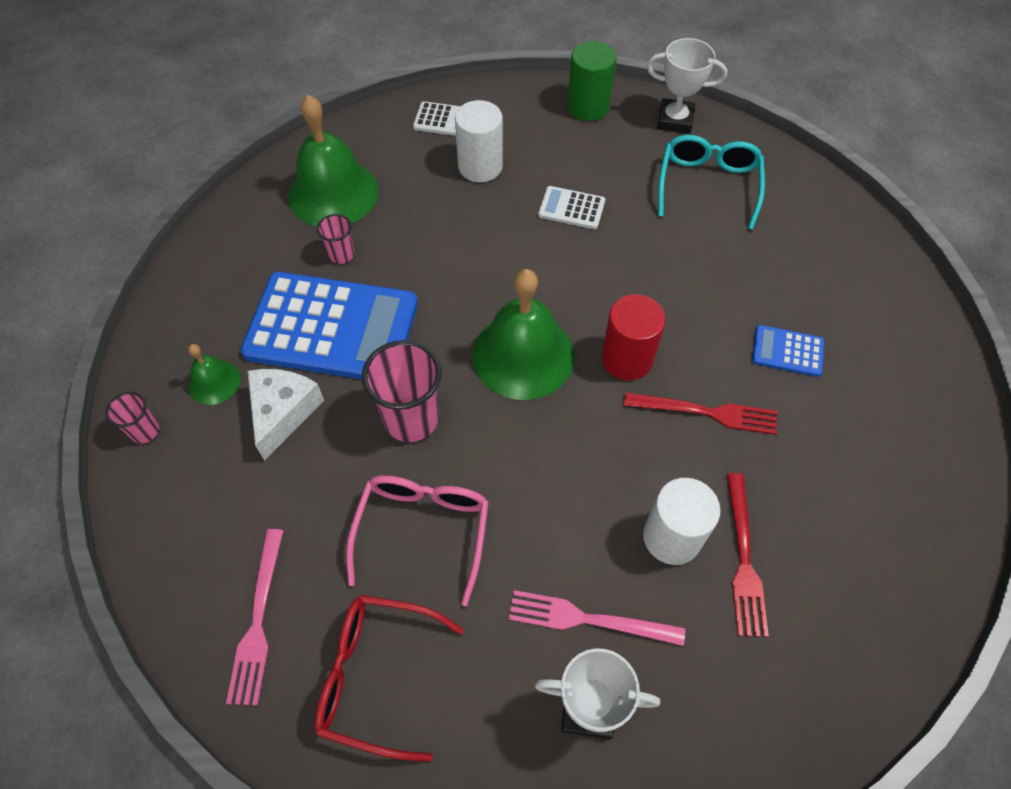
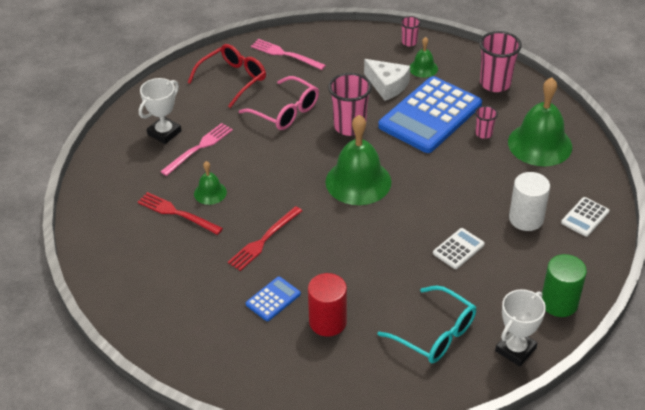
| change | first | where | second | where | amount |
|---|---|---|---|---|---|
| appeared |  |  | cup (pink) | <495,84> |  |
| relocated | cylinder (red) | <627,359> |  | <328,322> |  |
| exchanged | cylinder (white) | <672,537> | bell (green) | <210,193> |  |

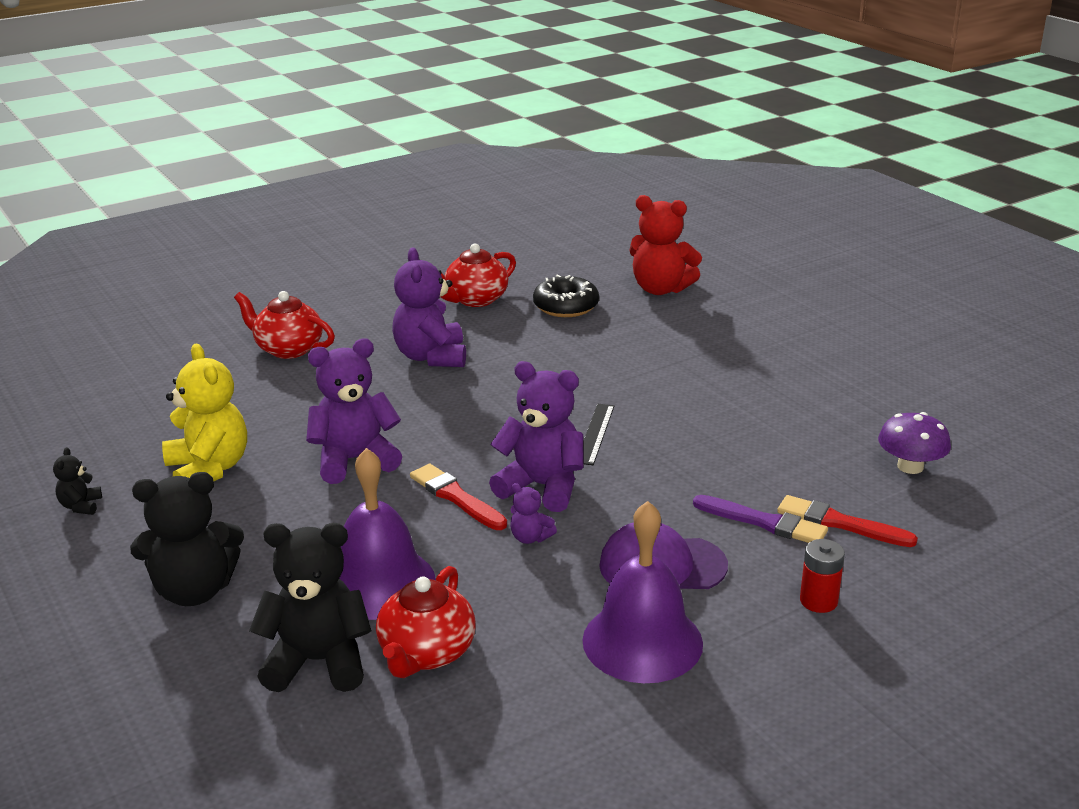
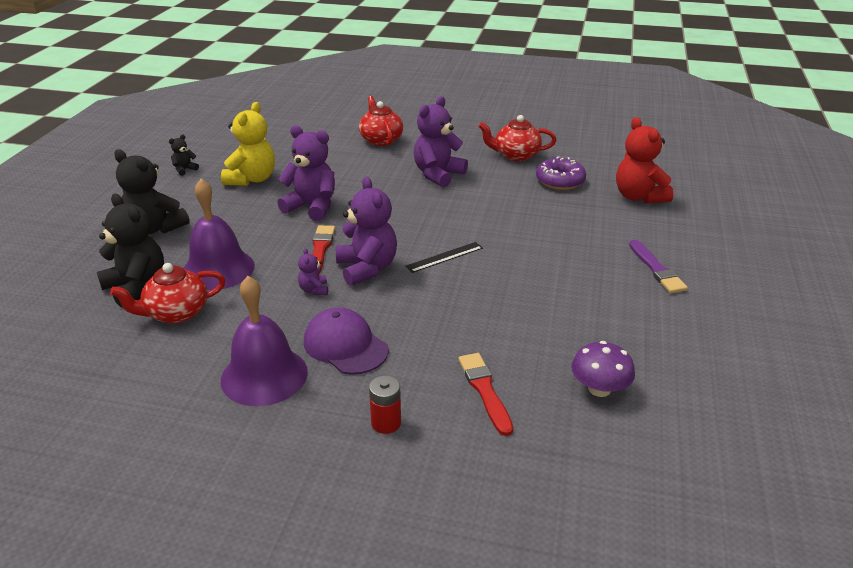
| change | first | where | second | where | amount |
|---|---|---|---|---|---|
| relocated | brush (purple) | <763,522> |  | <656,269> |  |
| colour | donut (black) | <566,306> | donut (purple) | <560,181> |  |

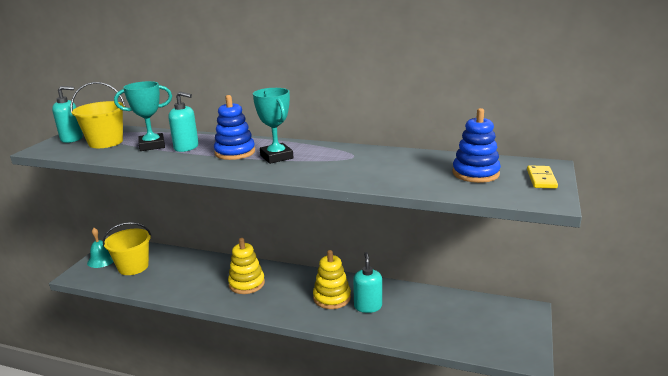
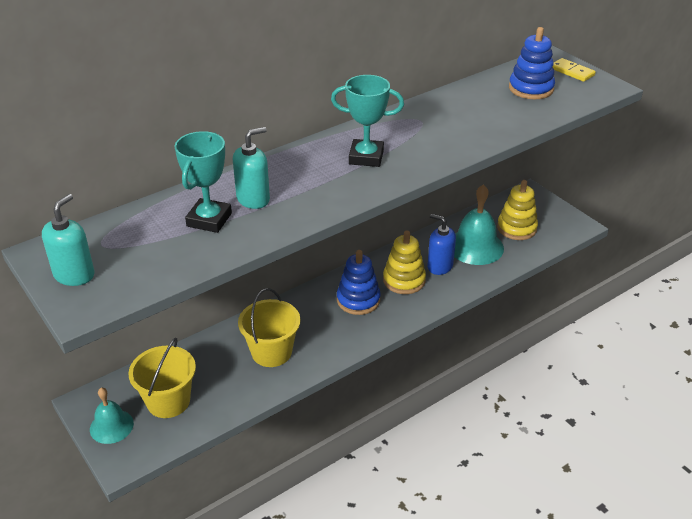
| change | first | where | second | where | amount |
|---|---|---|---|---|---|
| appeared |  |  | bell (turquoise) | <475,246> |  |
| relocated | bucket (yellow) | <106,142> |  | <271,352> |  |
| relocated | stacking toy (blue) | <235,152> |  | <358,300> |  |
| relocated | stacking toy (yellow) | <246,284> |  | <516,228> |  |
| colour | soap dispenser (turquoise) | <368,306> | soap dispenser (blue) | <439,266> |  |

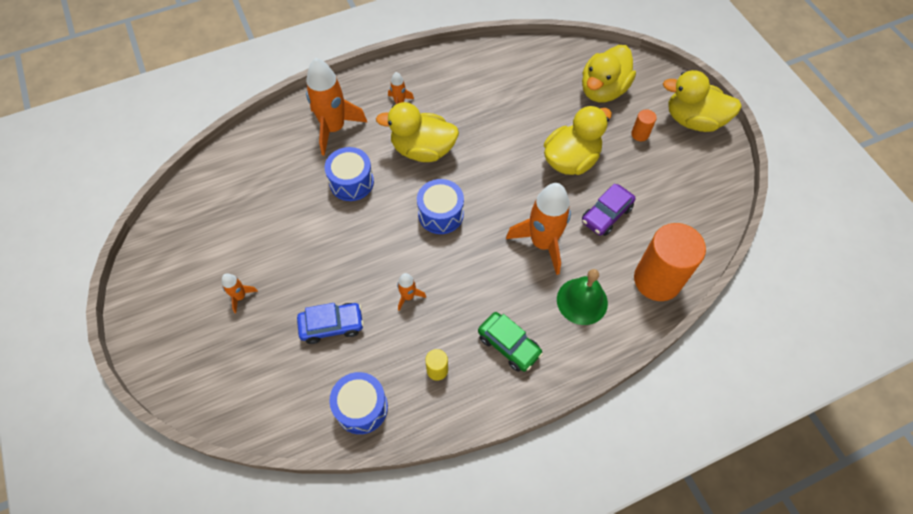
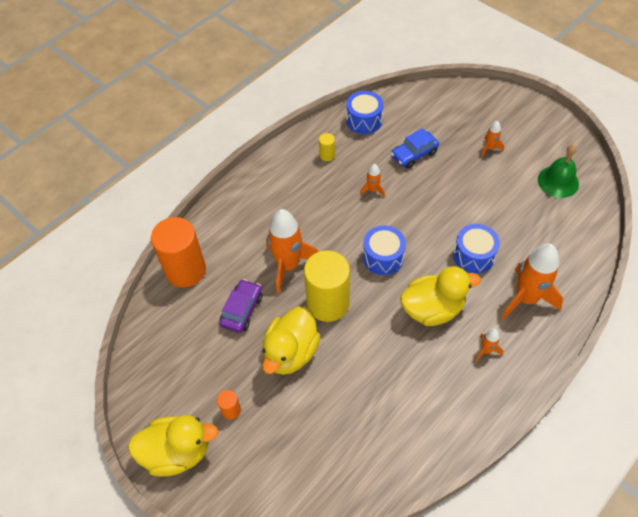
| change | first | where | second | where | amount |
|---|---|---|---|---|---|
| missing | car (green) | <509,345> |  |  |  |
| missing | duck (yellow) | <603,90> |  |  |  |
| appeared |  |  | cylinder (yellow) | <328,303> |  |
| relocated | bell (green) | <582,301> |  | <558,181> |  |

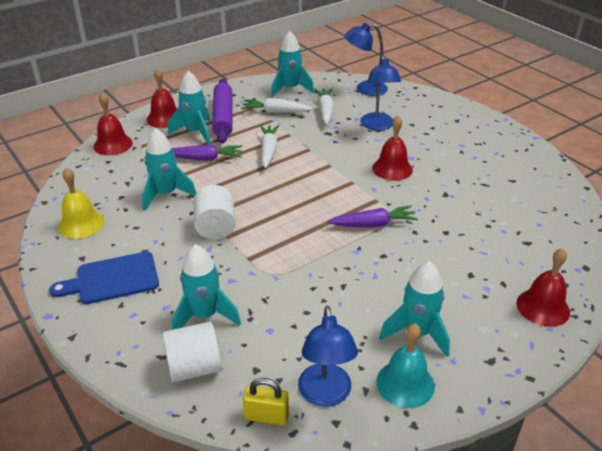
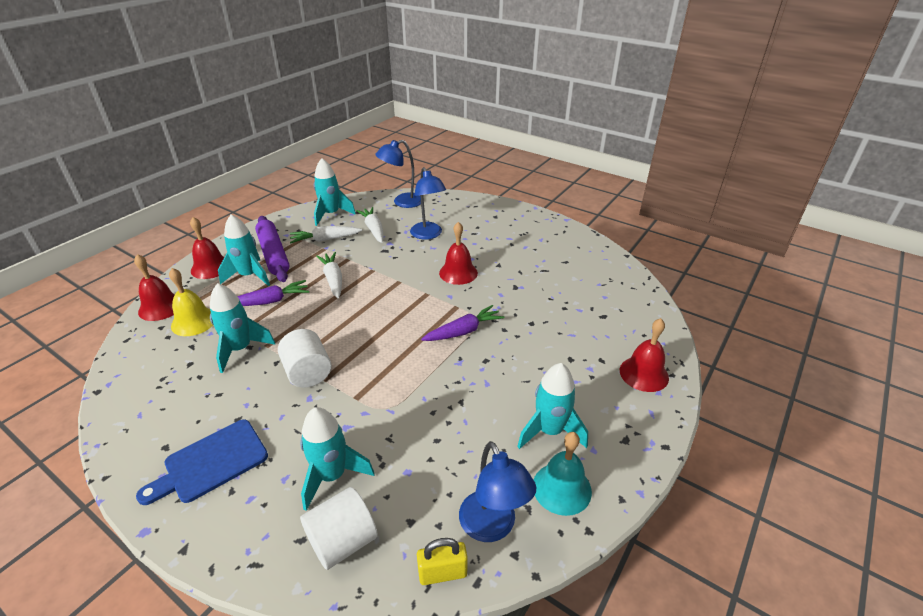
| change | first | where | second | where | amount |
|---|---|---|---|---|---|
| relocated | bell (yellow) | <81,224> |  | <194,321> |  |

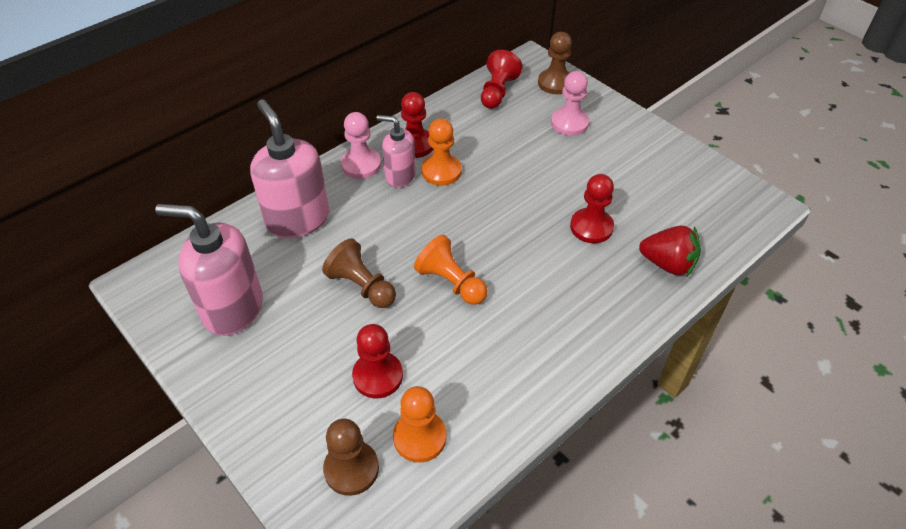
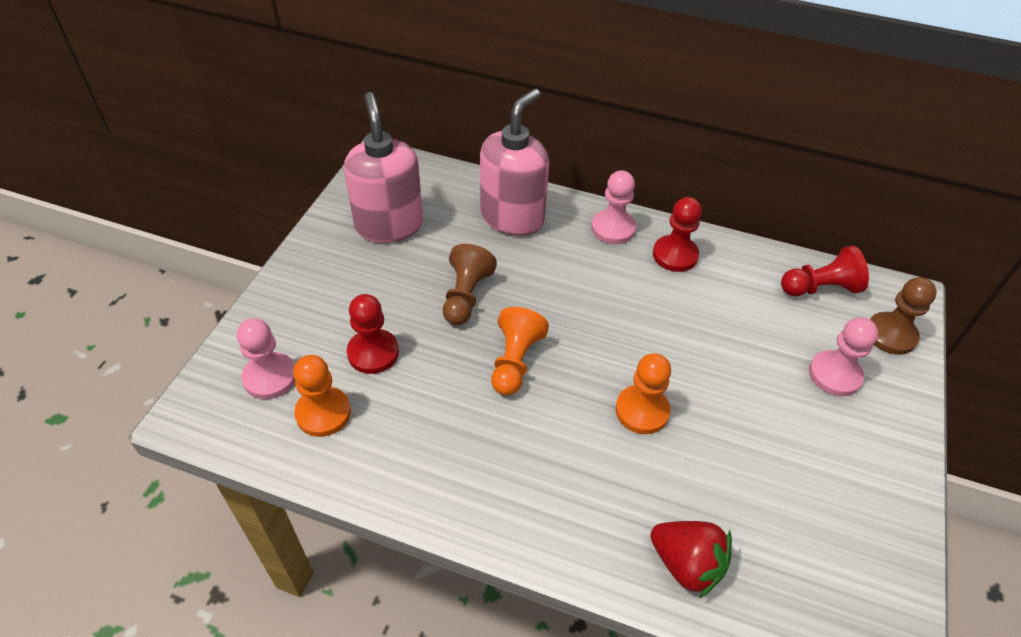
| change | first | where | second | where | amount |
|---|---|---|---|---|---|
| missing | soap dispenser (pink) | <400,176> |  |  |  |
| missing | pawn (red) | <591,227> |  |  |  |
| relocated | pawn (orange) | <441,171> |  | <642,411> |  |
| colour | pawn (brown) | <351,469> | pawn (pink) | <270,377> |  |
| spun | strawberry (red) | <668,264> |  | <686,564> | 45 degrees counterclockwise |

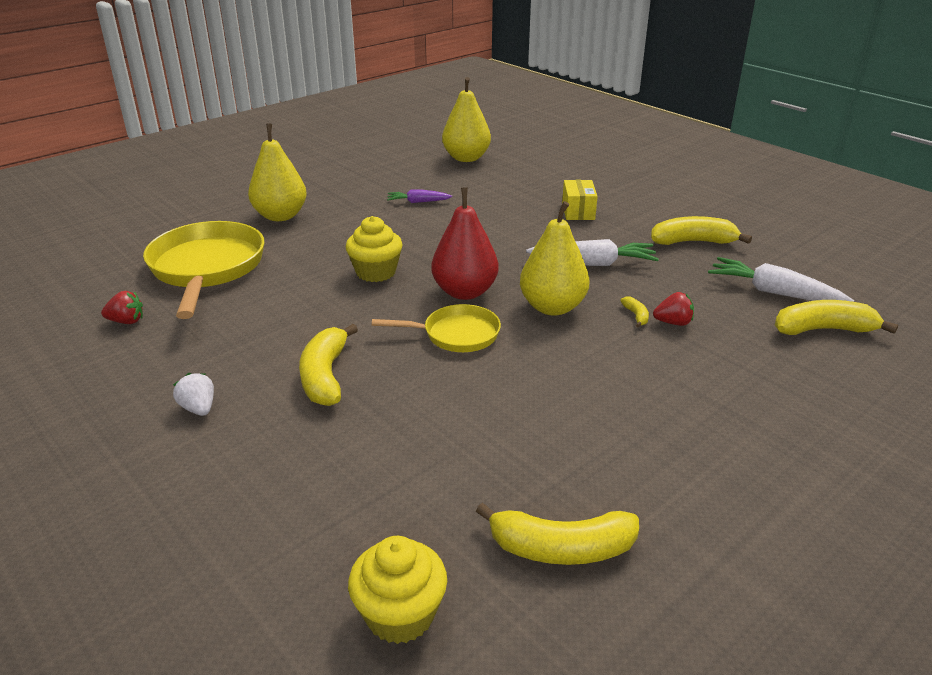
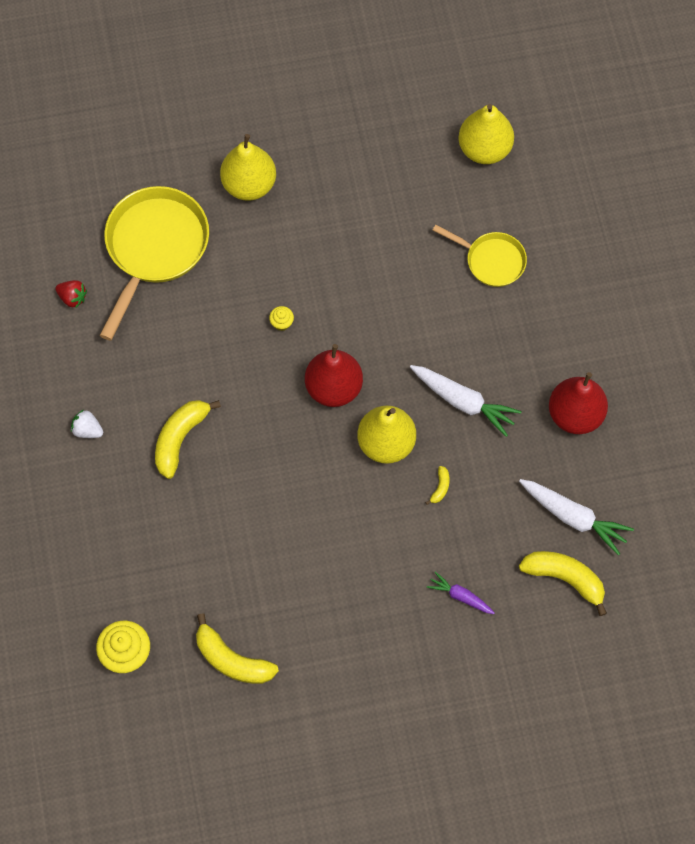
| change | first | where | second | where | amount |
|---|---|---|---|---|---|
| missing | box (yellow) | <578,211> |  |  |  |
| missing | strawberry (red) | <673,322> |  |  |  |
| relocated | pan (yellow) | <456,334> |  | <491,260> |  |
| relocated | carrot (purple) | <418,202> |  | <460,596> |  |
| exchanged | banana (yellow) | <693,242> | pear (red) | <575,415> |  |
| spun | strawberry (white) | <199,408> |  | <87,430> | 60 degrees counterclockwise |
| spun | carrot (white) | <774,292> |  | <573,517> | 150 degrees clockwise |
| size | cupcake (yellow) | <376,272> |  | <281,323> | x0.49 |

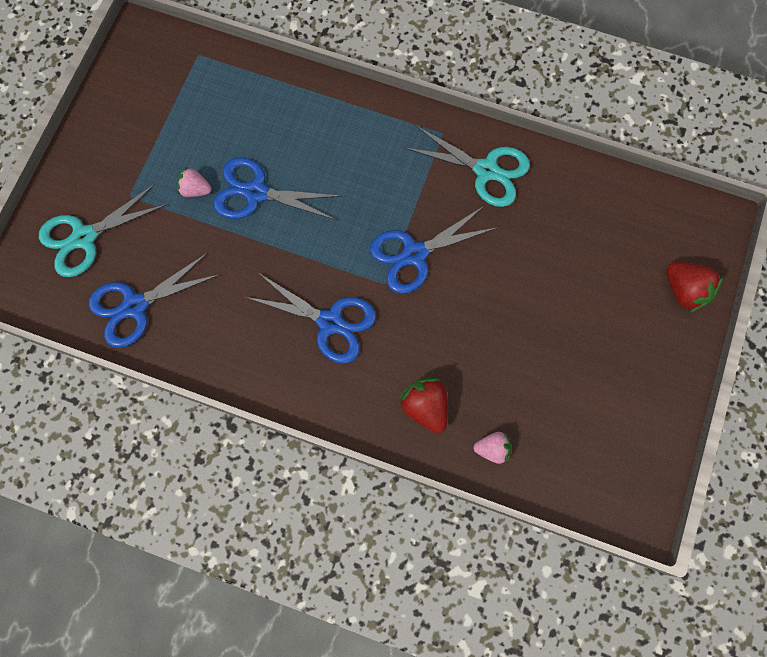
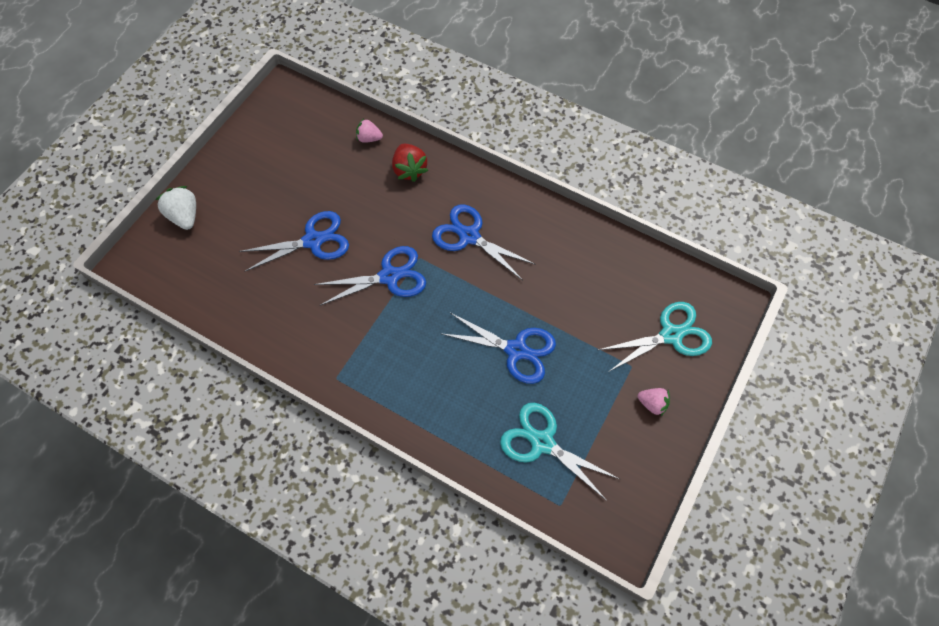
| change | first | where | second | where | amount |
|---|---|---|---|---|---|
| relocated | scissors (blue) | <135,306> |  | <313,241> |  |
| relocated | strawberry (pink) | <195,189> |  | <652,404> |  |
| relocated | scissors (turquoise) | <486,170> |  | <542,442> |  |
| colour | strawberry (red) | <685,291> | strawberry (white) | <184,216> |  |

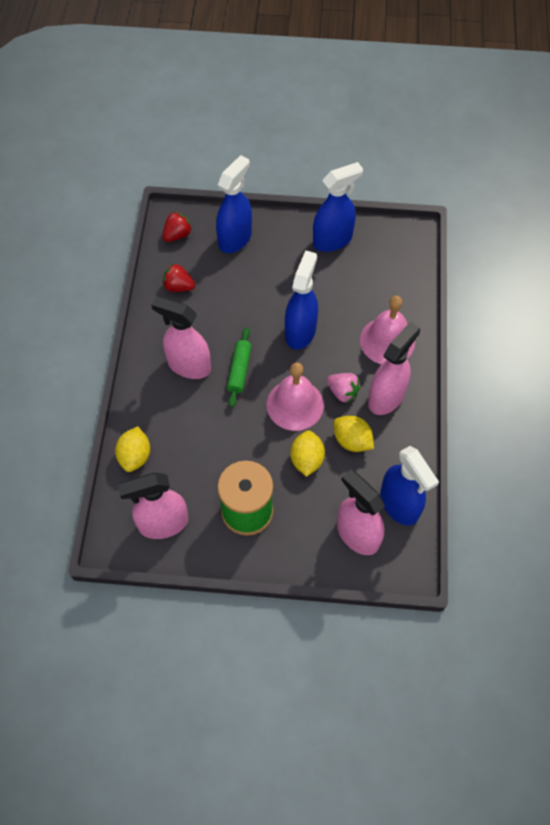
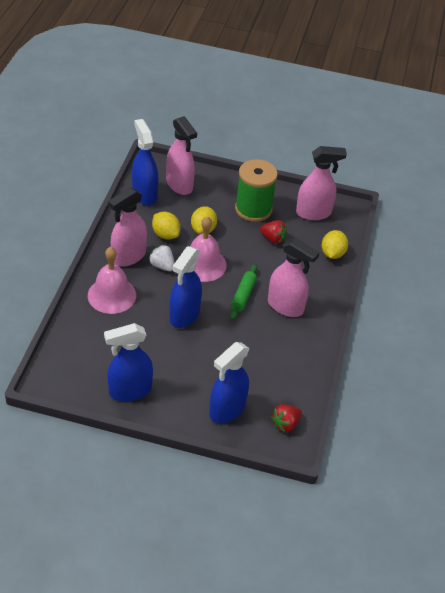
| change | first | where | second | where | amount |
|---|---|---|---|---|---|
| relocated | strawberry (red) | <178,286> |  | <273,239> |  |
| colour | strawberry (pink) | <343,392> | strawberry (white) | <162,266> |  |

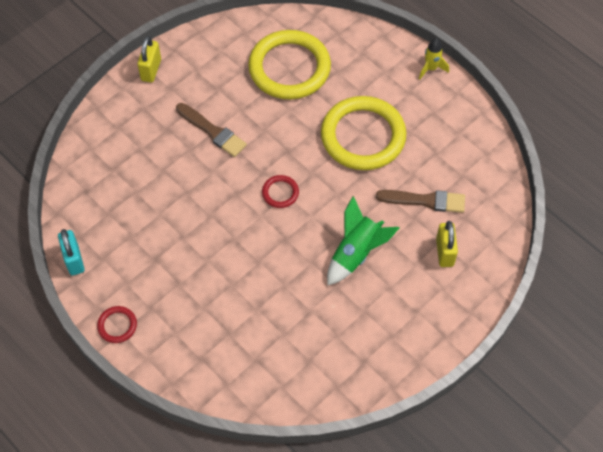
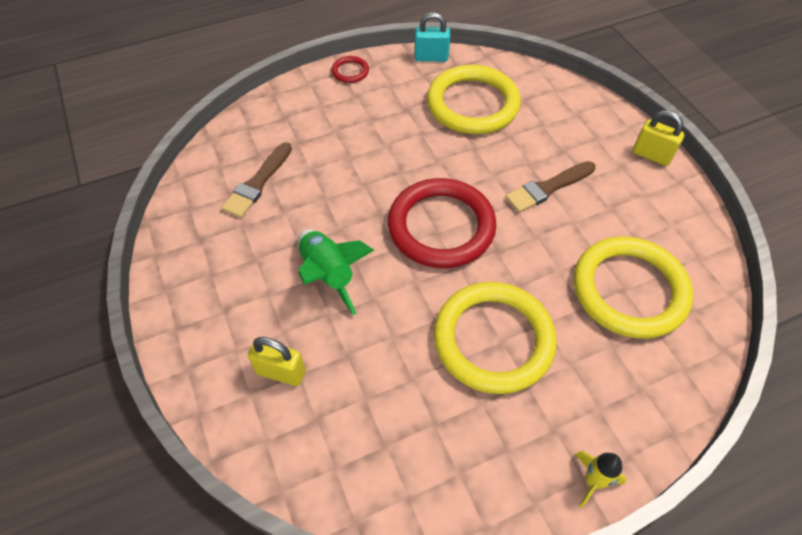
| change | first | where | second | where | amount |
|---|---|---|---|---|---|
| appeared |  |  | ring (yellow) | <472,104> |  |
| relocated | brush (brown) | <425,200> |  | <258,183> |  |
| size | ring (red) | <280,193> |  | <441,226> | x2.37 |

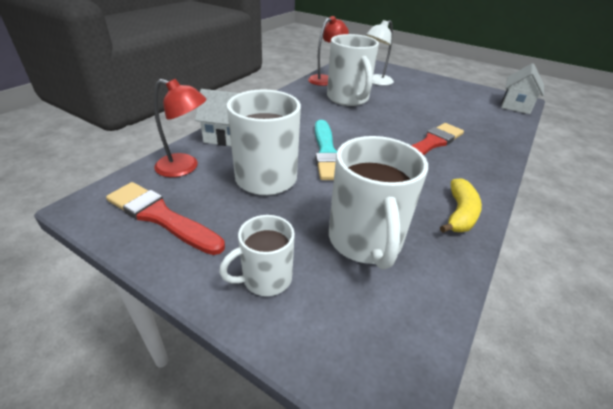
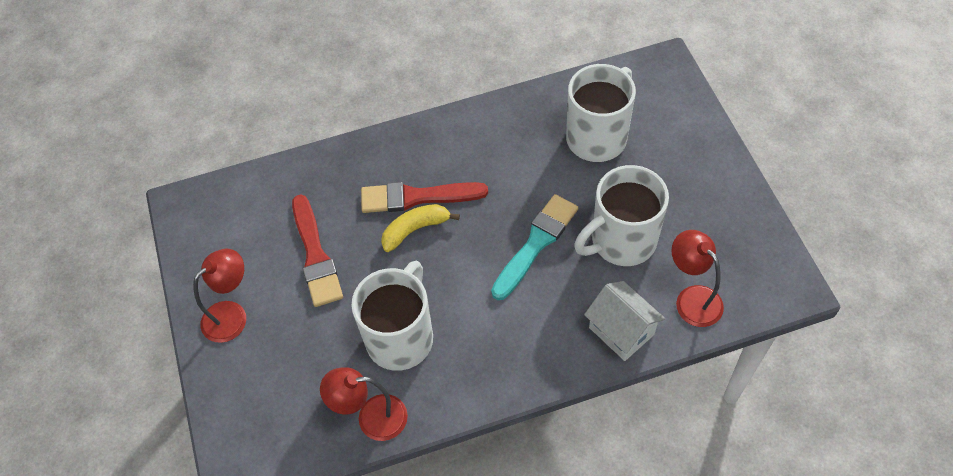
| change | first | where | second | where | amount |
|---|---|---|---|---|---|
| missing | mug (white) | <265,278> |  |  |  |
| missing | lamp (white) | <376,82> |  |  |  |
| missing | house (white) | <516,105> |  |  |  |
| appeared |  |  | lamp (red) | <232,315> |  |
| relocated | brush (red) | <161,217> |  | <315,255> |  |
| relocated | banana (yellow) | <459,214> |  | <415,230> |  |

